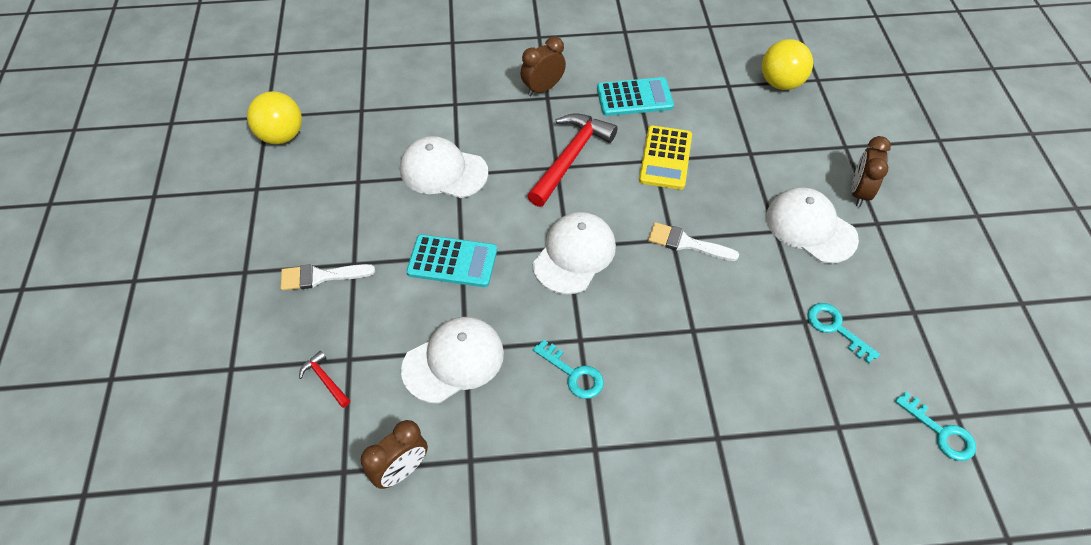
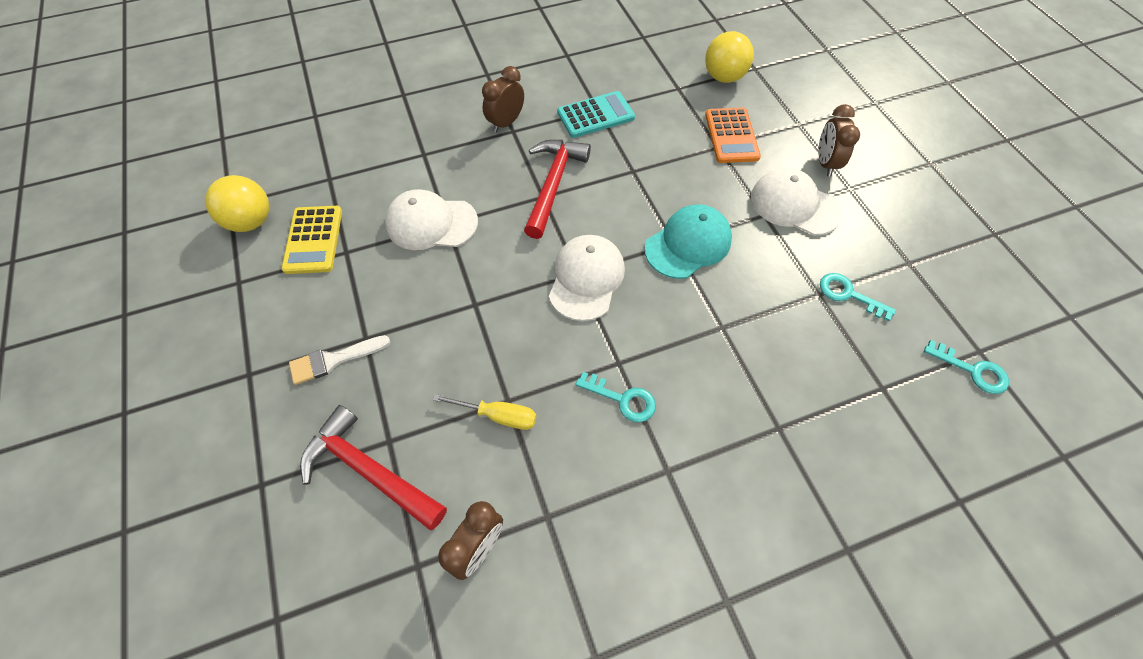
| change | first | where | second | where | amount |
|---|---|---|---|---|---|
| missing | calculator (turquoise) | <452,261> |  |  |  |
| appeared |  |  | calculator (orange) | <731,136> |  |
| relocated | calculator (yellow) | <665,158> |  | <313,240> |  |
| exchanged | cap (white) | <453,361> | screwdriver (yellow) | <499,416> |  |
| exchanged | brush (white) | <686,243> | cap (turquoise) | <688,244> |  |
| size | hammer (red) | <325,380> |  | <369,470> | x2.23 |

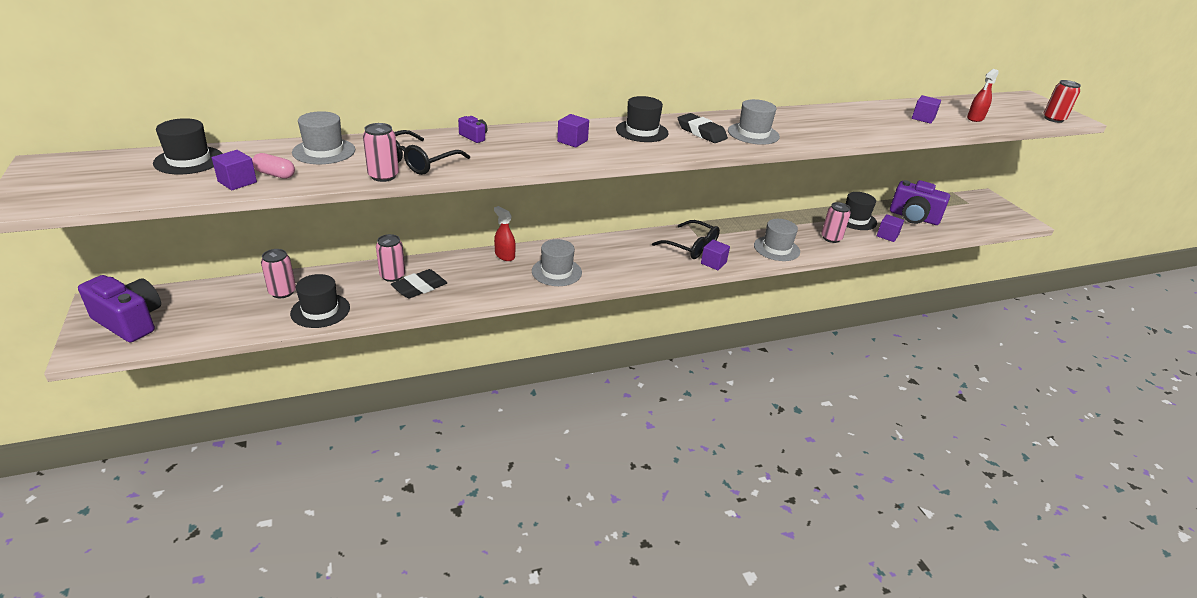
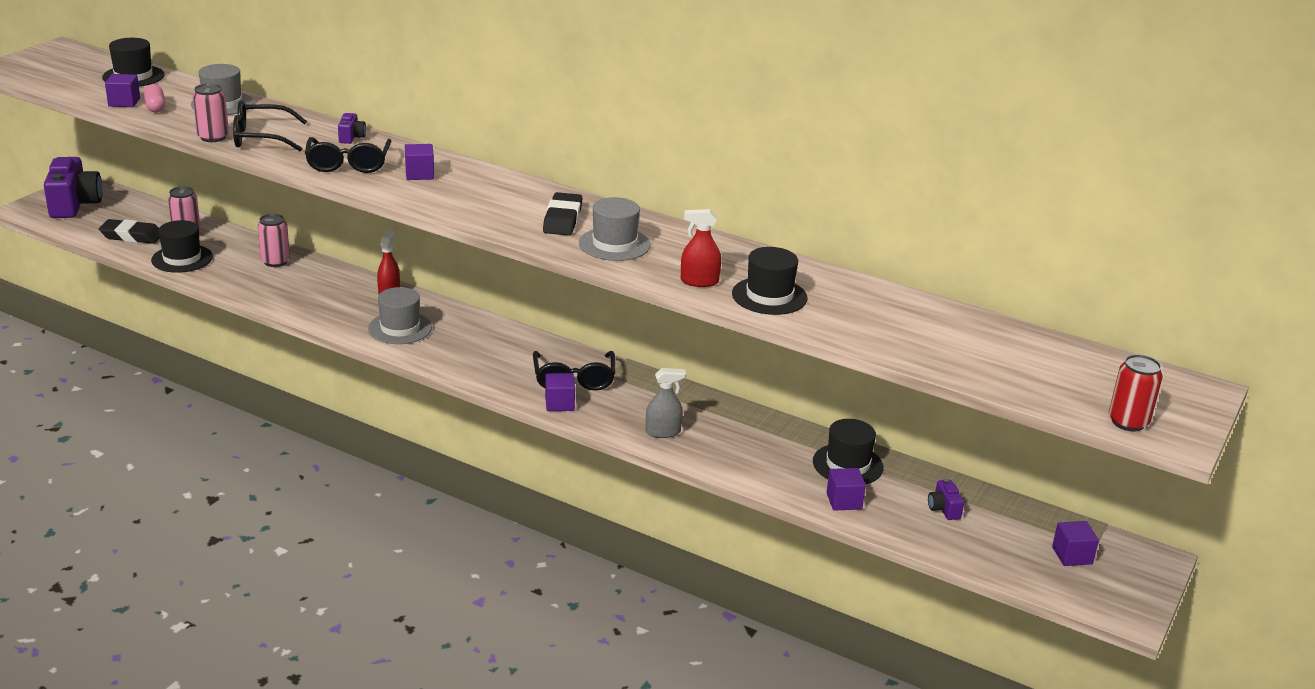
| change | first | where | second | where | amount |
|---|---|---|---|---|---|
| missing | can (pink) | <831,238> |  |  |  |
| appeared |  |  | glasses (black) | <348,164> |  |
| relocated | eraser (black) | <419,287> |  | <131,236> |  |
| relocated | hat (black) | <642,131> |  | <769,296> |  |
| relocated | cube (purple) | <923,118> |  | <1072,555> |  |
| relocated | spray bottle (red) | <975,118> |  | <699,281> |  |
| exchanged | hat (grey) | <776,248> | spray bottle (grey) | <663,432> |  |
| size | camera (purple) | <913,217> |  | <943,509> | x0.45 |

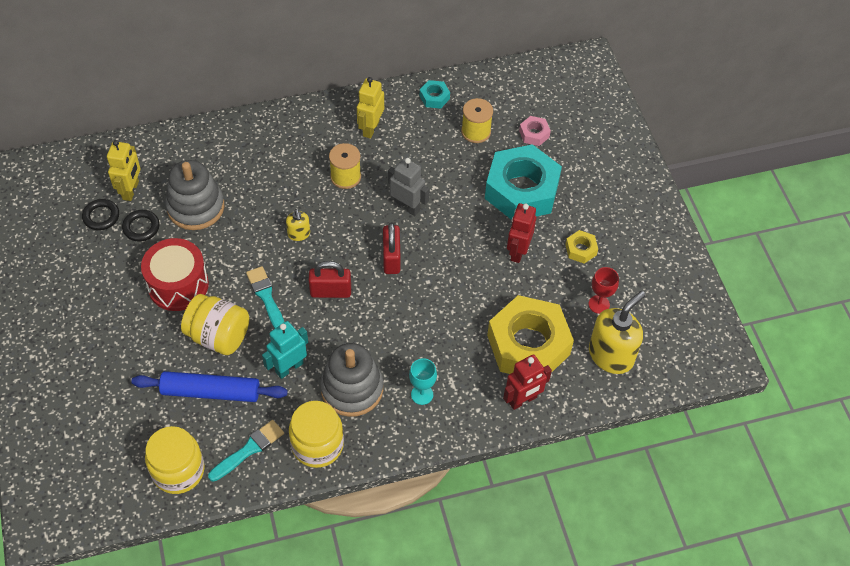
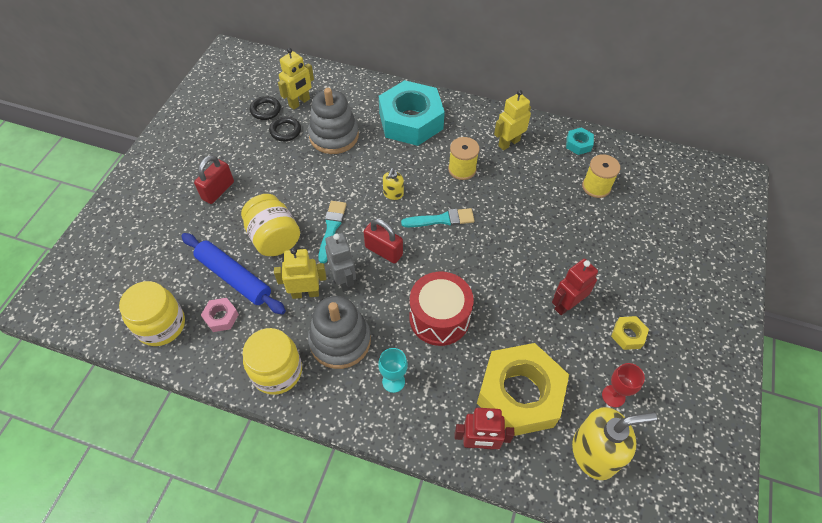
| change | first | where | second | where | amount |
|---|---|---|---|---|---|
| relocated | drum (red) | <178,285> |  | <439,318> |  |
| relocated | brush (turquoise) | <249,449> |  | <441,219> |  |
| relocated | padlock (red) | <391,258> |  | <218,190> |  |
| relocated | robot (grey) | <407,207> |  | <344,280> |  |
| relocated | nut (turquoise) | <521,190> |  | <411,121> |  |
| relocated | nut (pink) | <534,134> |  | <221,317> |  |
| colour | robot (turquoise) | <289,367> | robot (yellow) | <305,293> |  |

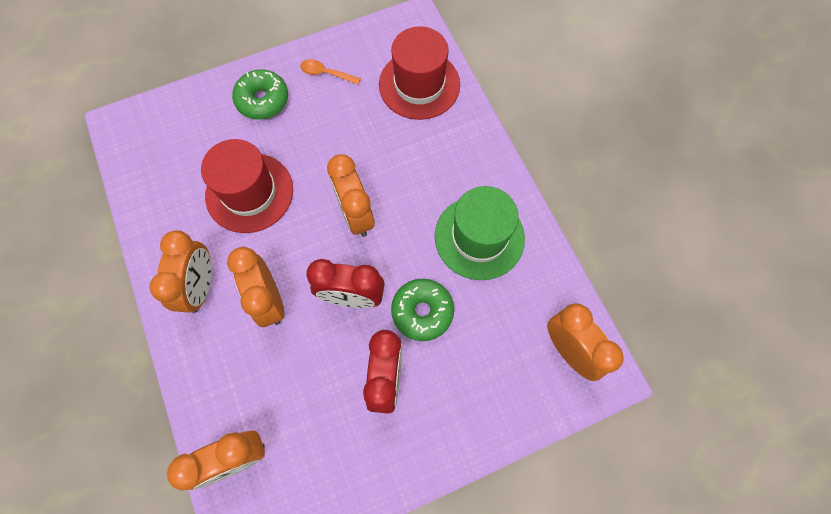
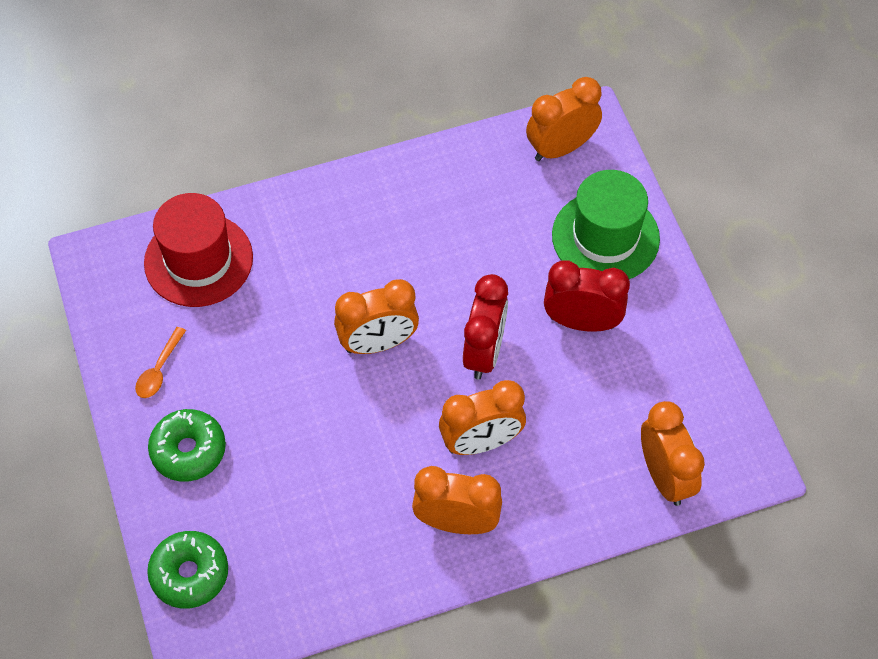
| change | first | where | second | where | amount |
|---|---|---|---|---|---|
| missing | hat (red) | <249,192> |  |  |  |
| relocated | donut (green) | <422,311> |  | <189,574> |  |
| relocated | hat (green) | <479,237> |  | <605,237> |  |

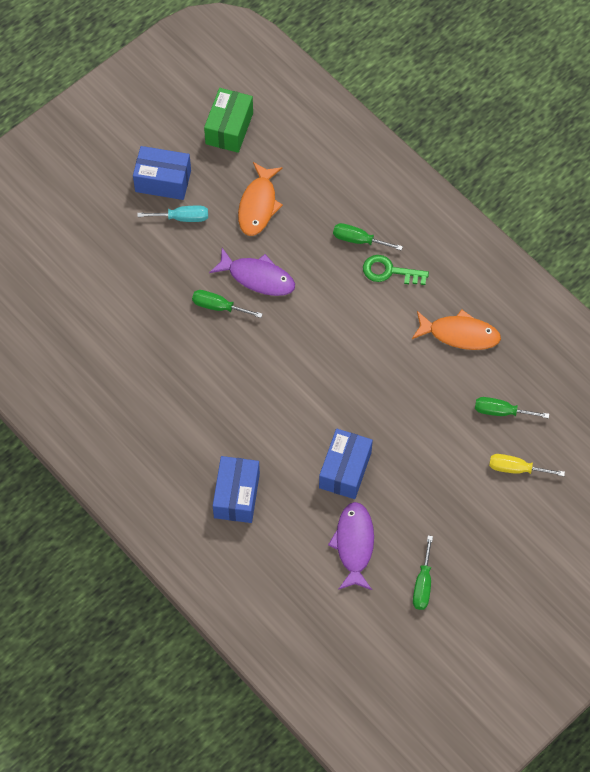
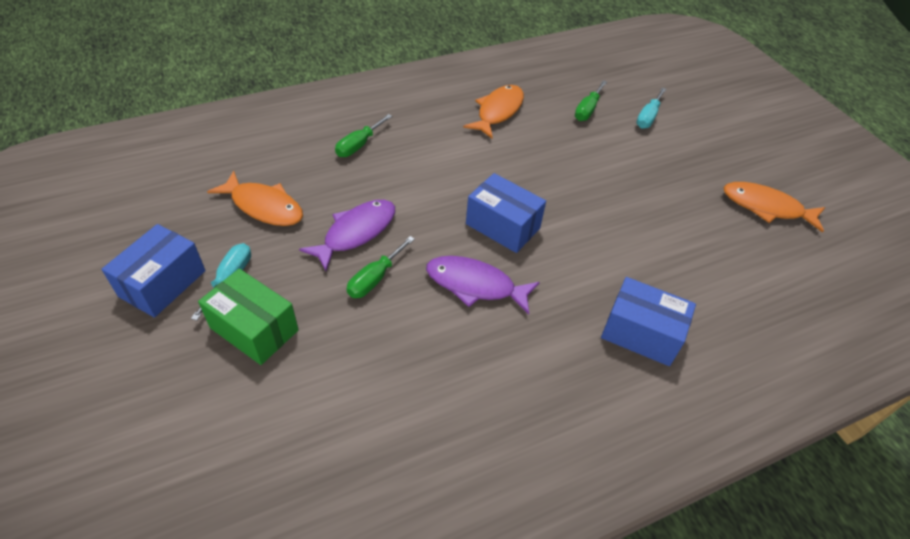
| change | first | where | second | where | amount |
|---|---|---|---|---|---|
| missing | key (green) | <389,271> |  |  |  |
| relocated | box (green) | <229,128> |  | <254,329> |  |
| relocated | box (blue) | <345,470> |  | <502,226> |  |
| relocated | fish (purple) | <354,544> |  | <475,285> |  |
| exchanged | screwdriver (green) | <423,584> | fish (orange) | <766,207> |  |
| colour | screwdriver (yellow) | <516,468> | screwdriver (turquoise) | <648,117> |  |

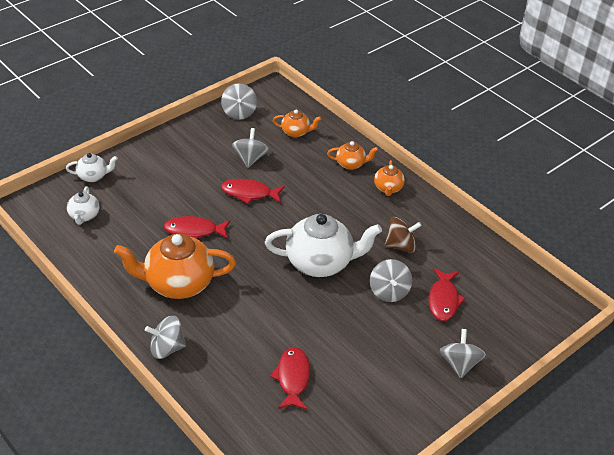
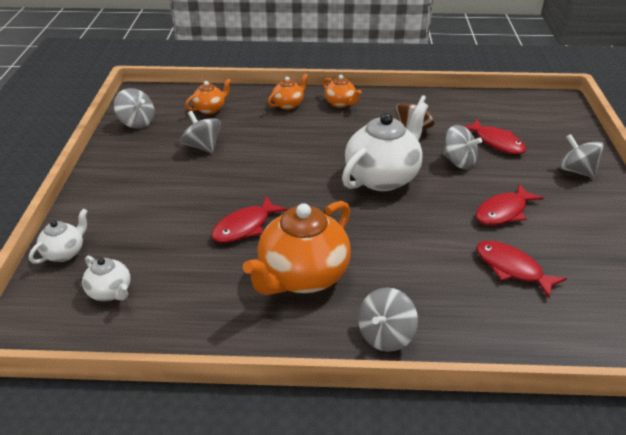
| change | first | where | second | where | amount |
|---|---|---|---|---|---|
| relocated | fish (red) | <249,193> |  | <503,212> |  |

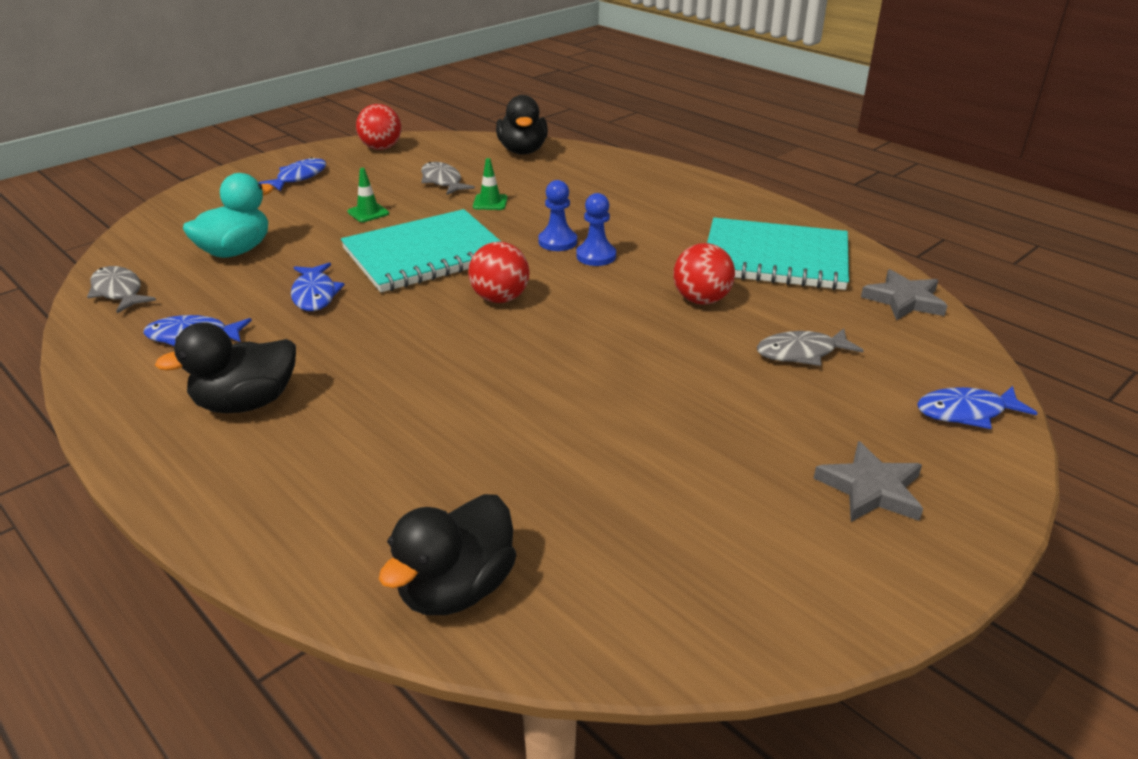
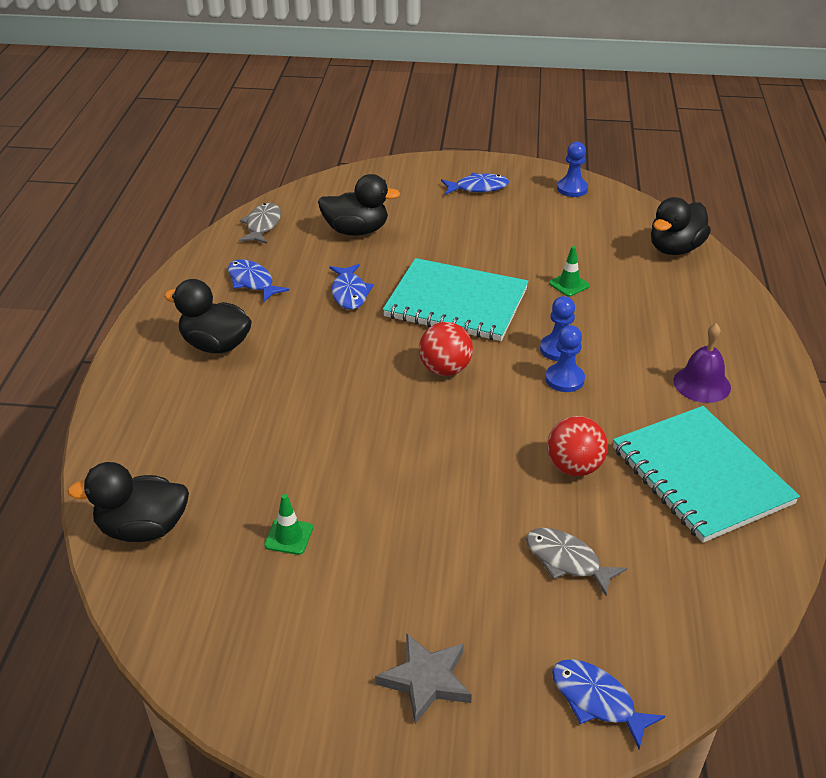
| change | first | where | second | where | amount |
|---|---|---|---|---|---|
| missing | fish (grey) | <443,181> |  |  |  |
| missing | star (grey) | <904,300> |  |  |  |
| appeared |  |  | bell (purple) | <702,384> |  |
| relocated | traffic cone (green) | <368,213> |  | <289,536> |  |
| exchanged | ball (red) | <381,148> | pawn (blue) | <572,189> |  |
| colour | duck (turquoise) | <235,251> | duck (black) | <356,231> |  |
| spun | fish (blue) | <315,294> |  | <349,293> | 45 degrees counterclockwise |

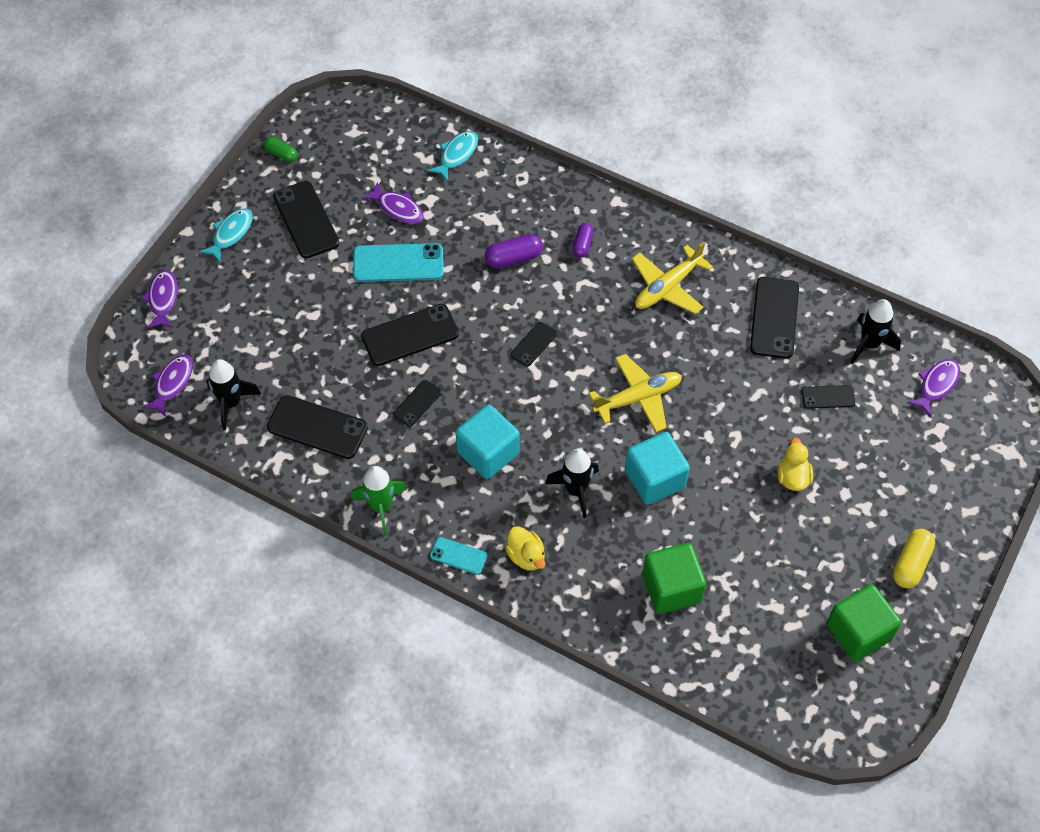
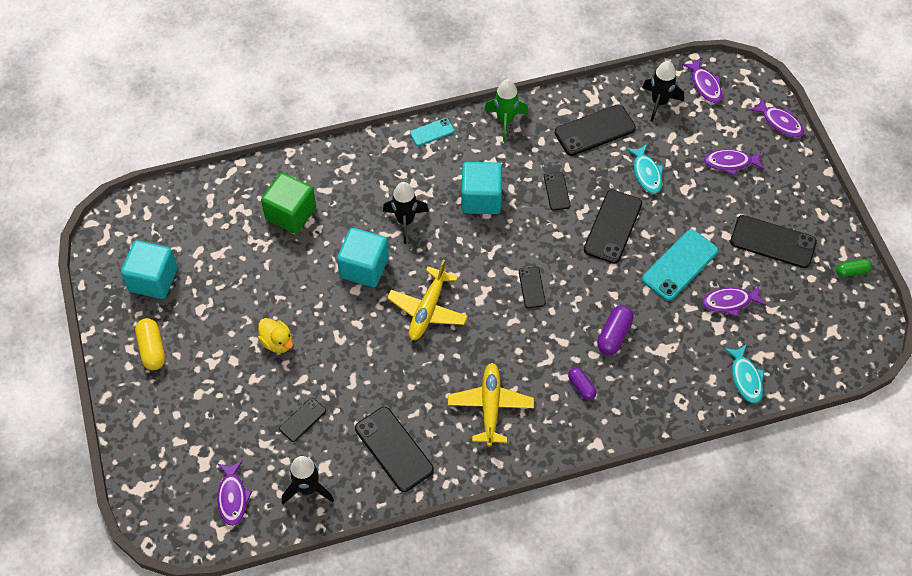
| change | first | where | second | where | amount |
|---|---|---|---|---|---|
| missing | duck (yellow) | <526,556> |  |  |  |
| appeared |  |  | fish (purple) | <730,163> |  |
| relocated | fish (turquoise) | <231,234> |  | <646,173> |  |
| colour | cube (green) | <858,632> | cube (turquoise) | <153,280> |  |

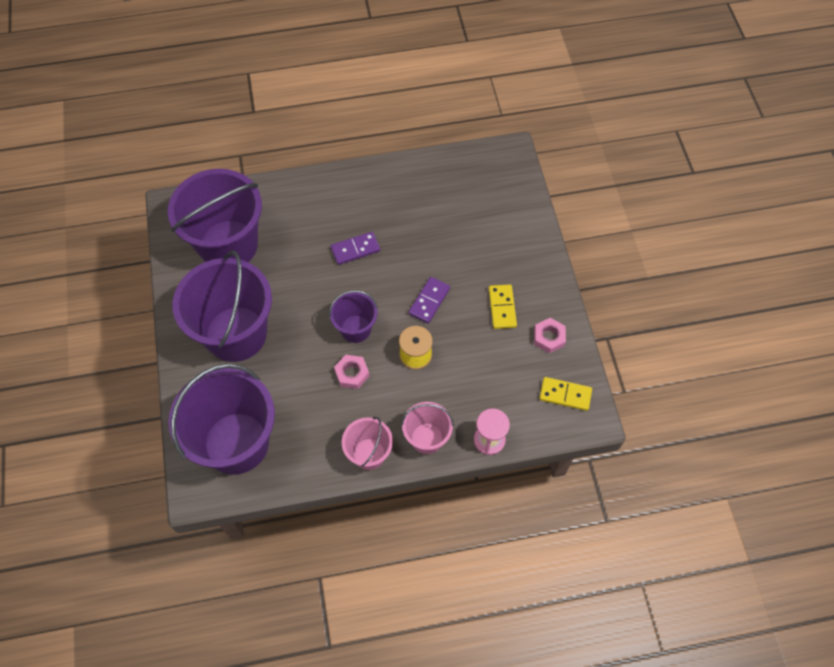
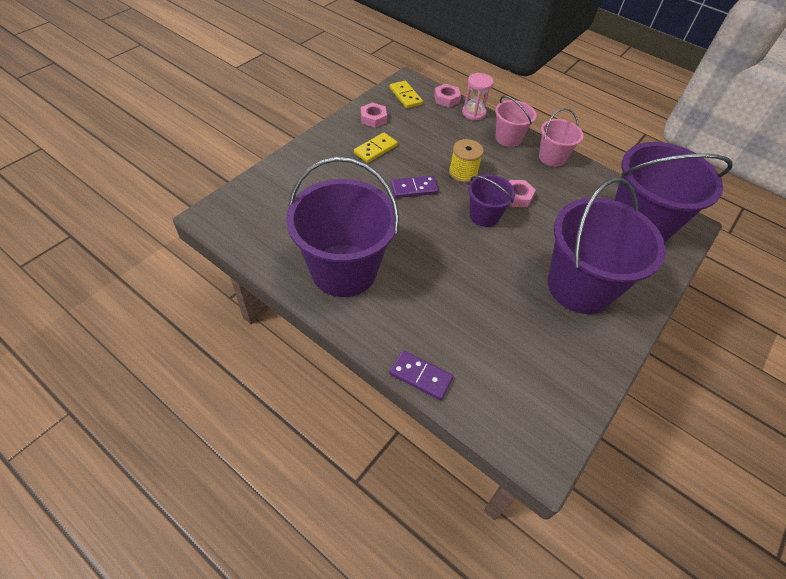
| change | first | where | second | where | amount |
|---|---|---|---|---|---|
| appeared |  |  | nut (pink) | <446,99> |  |
| relocated | bucket (purple) | <228,245> |  | <344,270> |  |
| relocated | domino (purple) | <355,249> |  | <420,376> |  |

